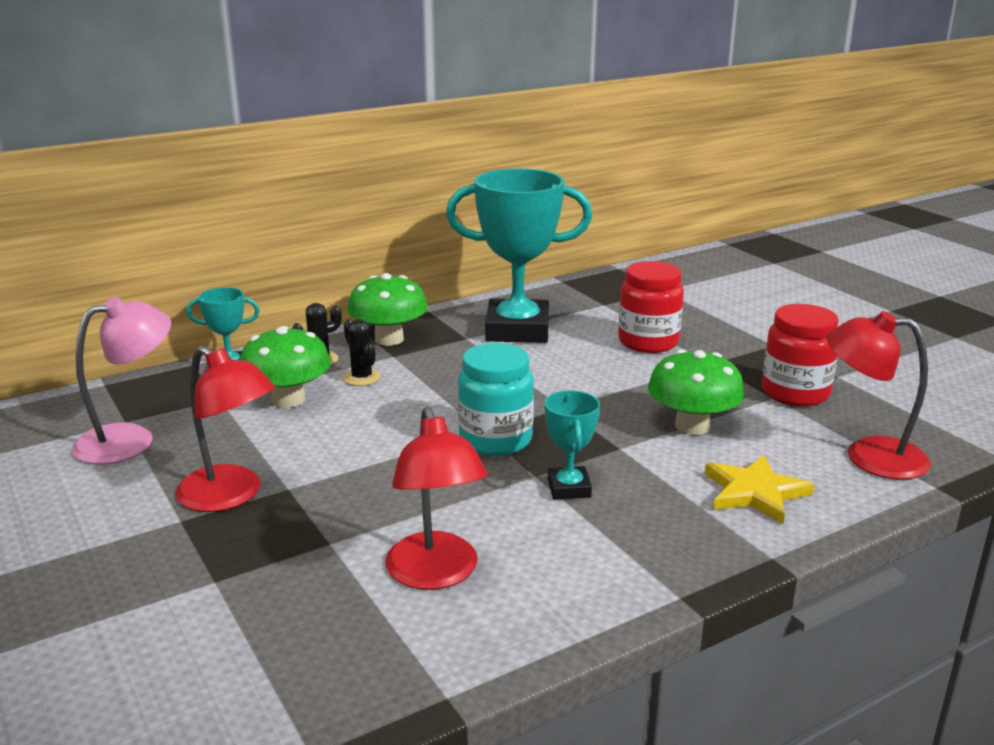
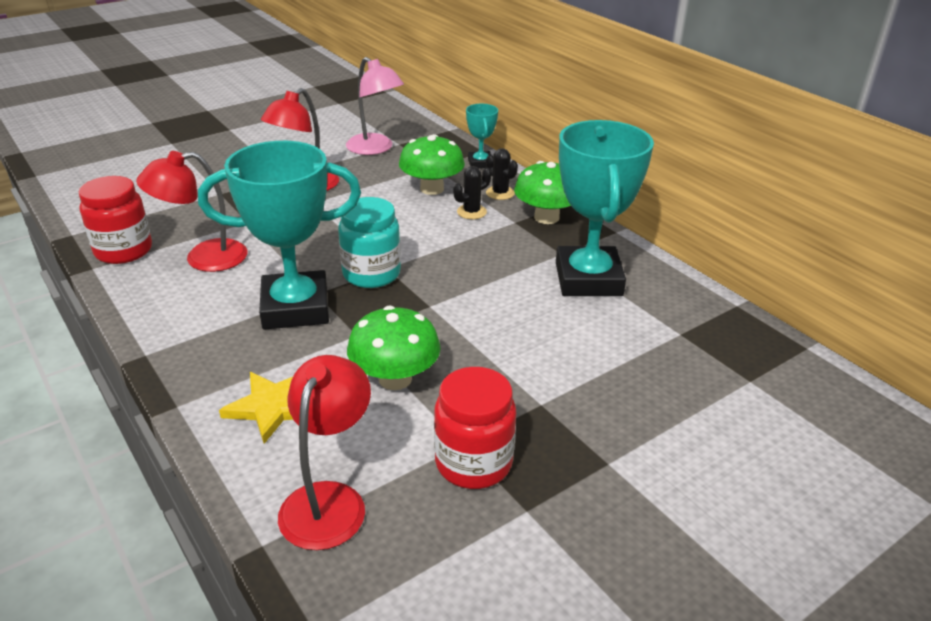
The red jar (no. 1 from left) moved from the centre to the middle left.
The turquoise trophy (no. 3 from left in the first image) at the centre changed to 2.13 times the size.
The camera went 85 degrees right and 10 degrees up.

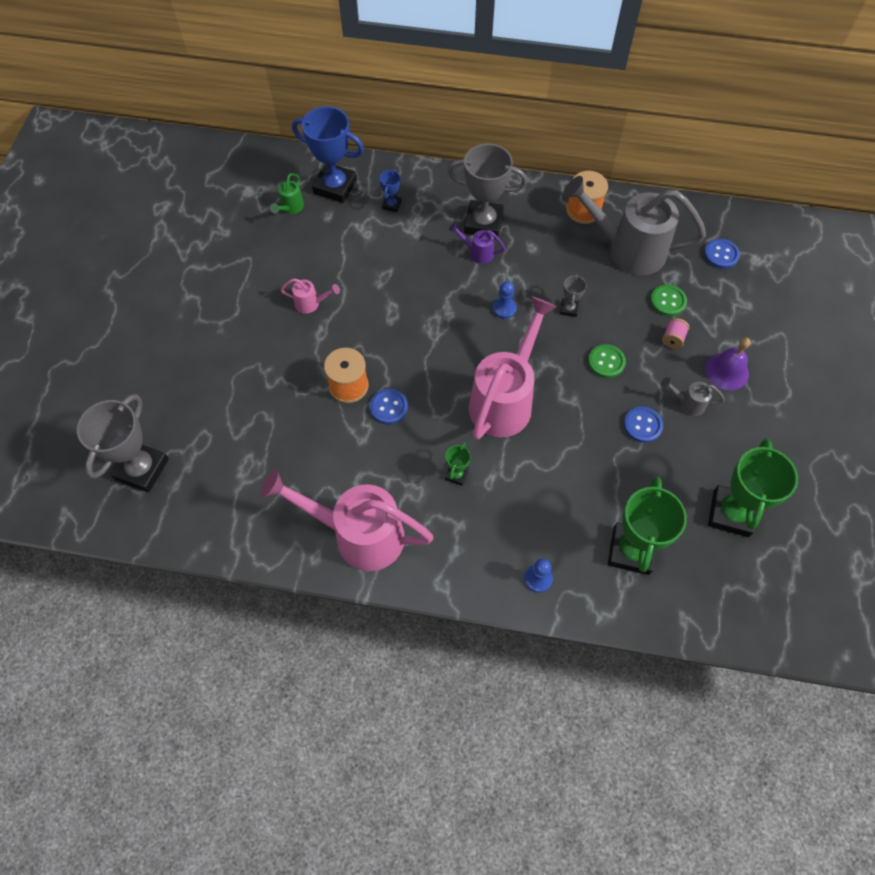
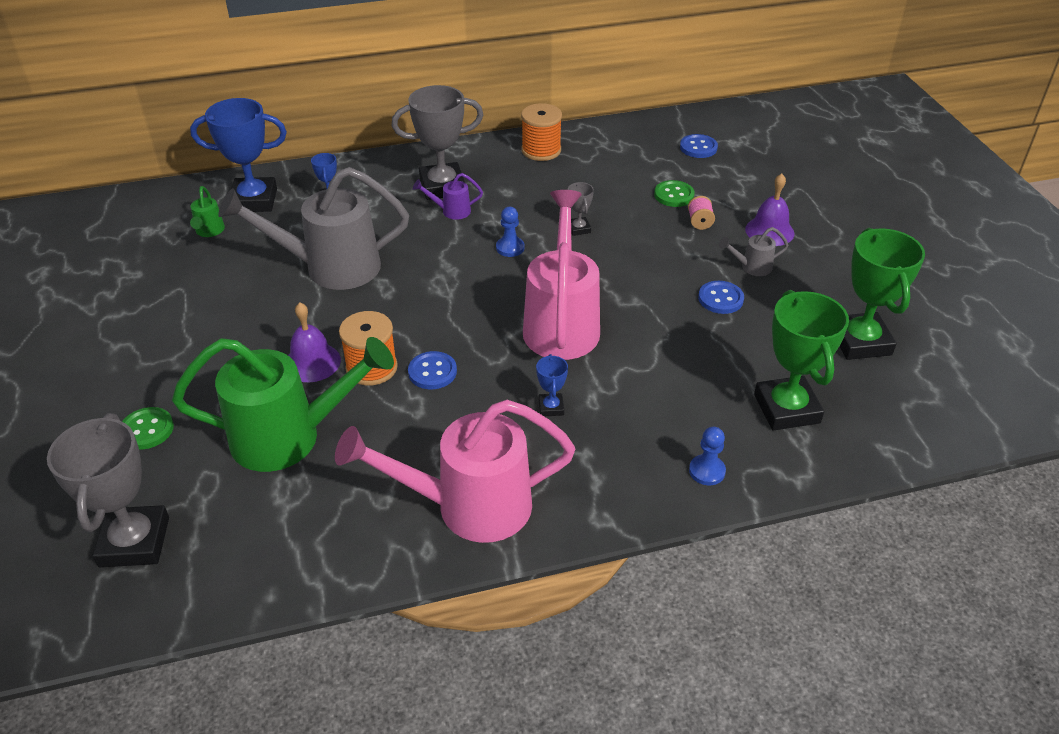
The green button (no. 1 from left) moved from the middle right to the middle left.
The green watering can (no. 2 from left) at the middle left appeared.
The grey watering can (no. 1 from left) moved from the top right to the top left.
The purple bell (no. 1 from left) at the middle left appeared.
The green trophy (no. 1 from left) at the centre became the blue trophy (no. 3 from left) at the centre.
The pink watering can (no. 1 from left) at the centre disappeared.
The camera went 25 degrees left and 20 degrees down.

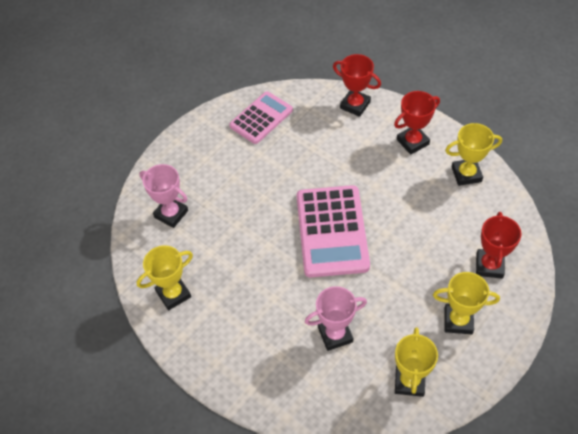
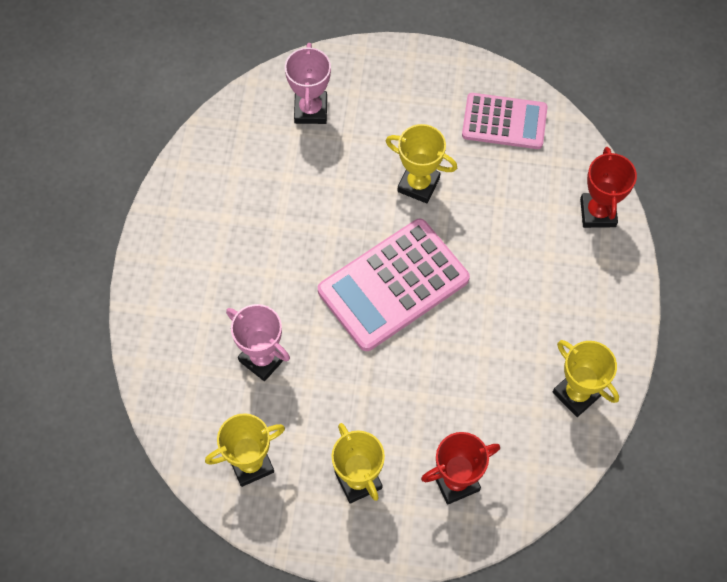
The yellow trophy (no. 1 from left in the first image) moved from the middle left to the top centre.
The red trophy (no. 2 from left) at the top right disappeared.
The camera went 55 degrees right and 10 degrees up.

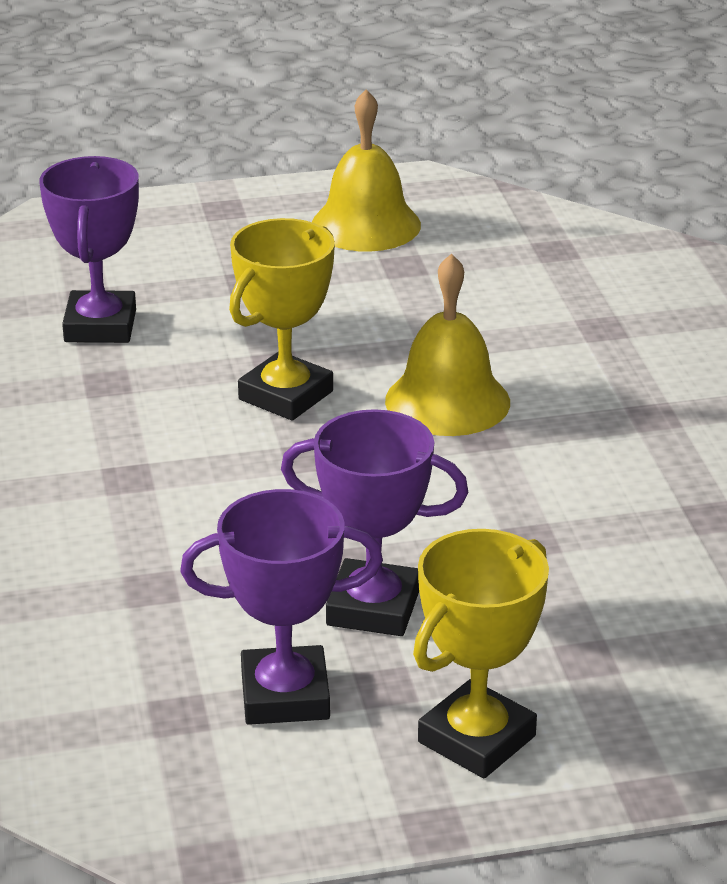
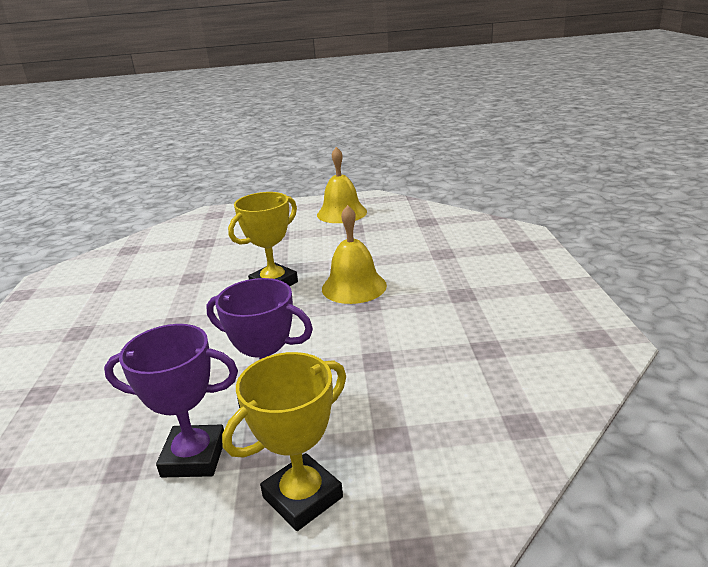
The purple trophy (no. 1 from left) at the top left disappeared.
The camera went 10 degrees right and 5 degrees down.

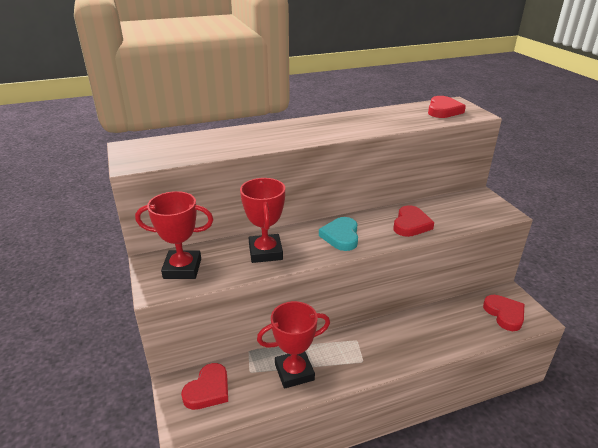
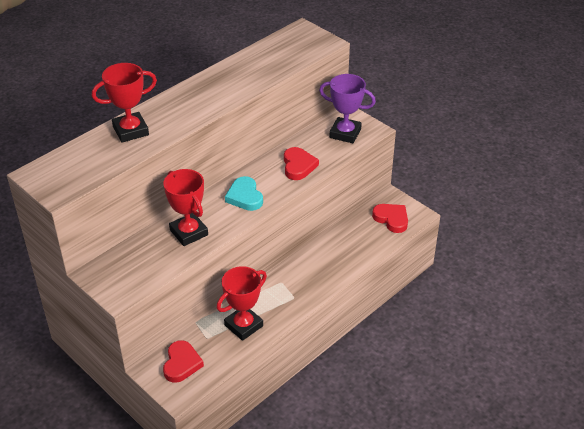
The red trophy (no. 1 from left) moved from the middle left to the top left.
The purple trophy at the top centre appeared.
The red heart (no. 3 from left) at the top right disappeared.
The camera went 25 degrees left and 10 degrees up.

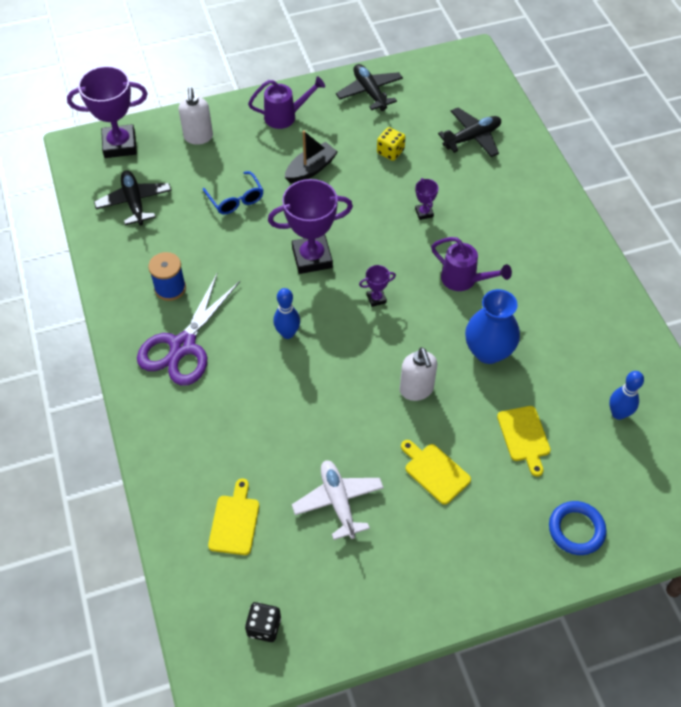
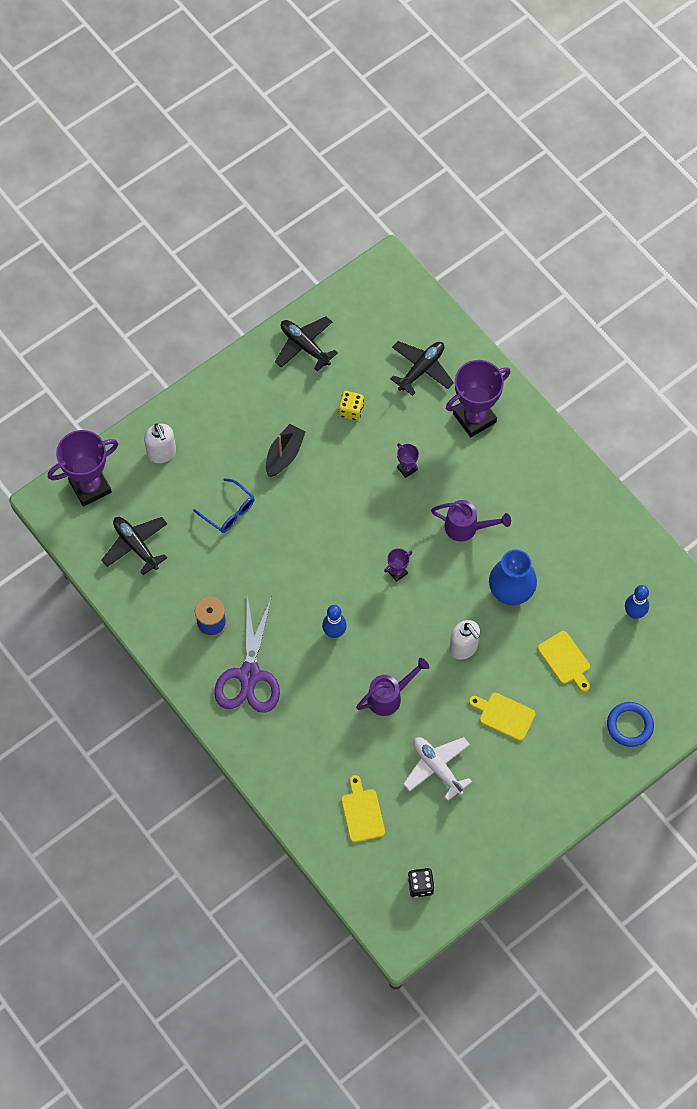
The purple watering can (no. 1 from left) moved from the top centre to the centre.
The purple trophy (no. 2 from left in the first image) moved from the top centre to the middle right.
The camera went 20 degrees left and 10 degrees up.

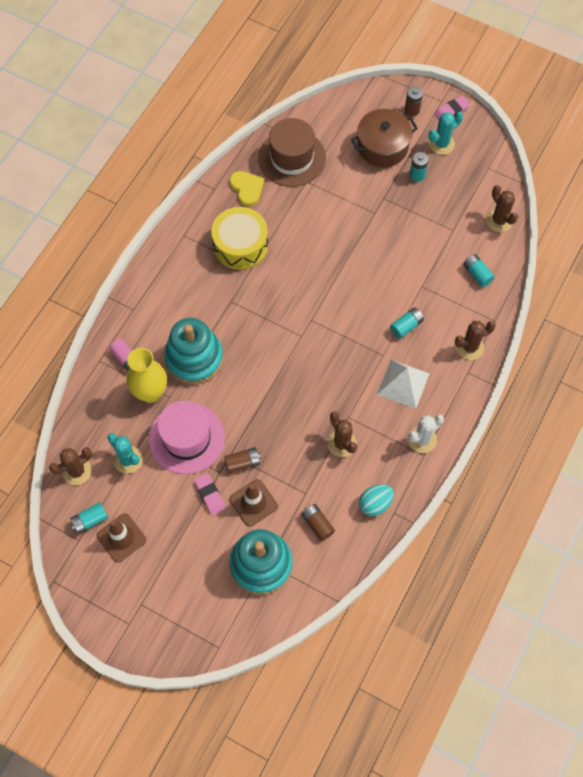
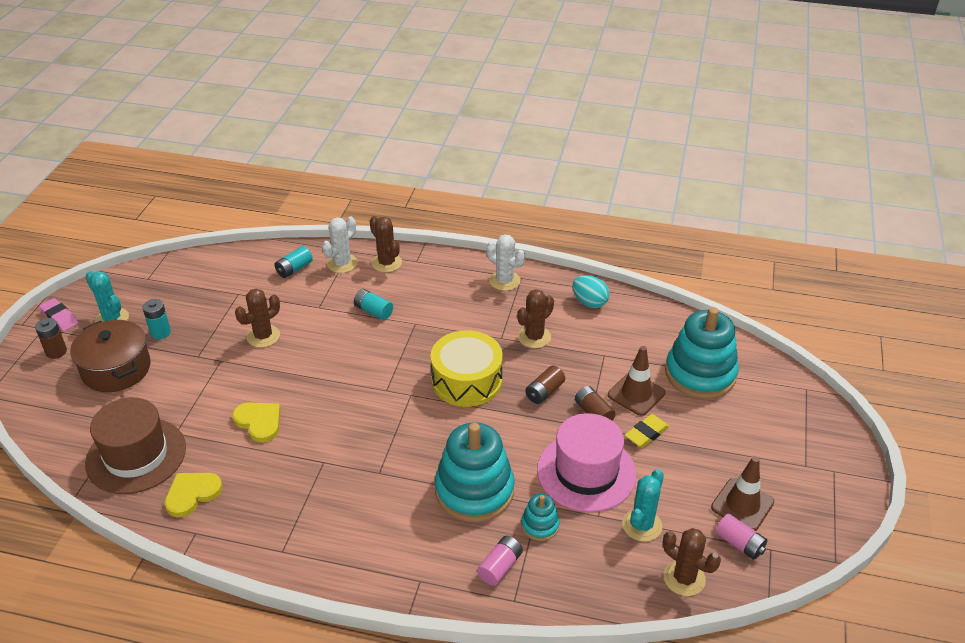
The yellow heart (no. 2 from left) at the middle left appeared.
The brown cactus (no. 4 from left in the first image) moved from the top right to the middle left.
The white cactus (no. 1 from left) at the centre appeared.
The yellow drum moved from the top centre to the centre.
The yellow vase at the middle left was replaced by the turquoise stacking toy (no. 2 from left) at the bottom centre.
The brown battery (no. 2 from left) moved from the bottom centre to the centre.
The pink eraser (no. 1 from left) at the centre became the yellow eraser at the bottom right.
The turquoise battery (no. 1 from left) at the bottom left became the pink battery (no. 2 from left) at the bottom right.
The white pyramid at the middle right disappeared.
The camera went 105 degrees left and 25 degrees down.

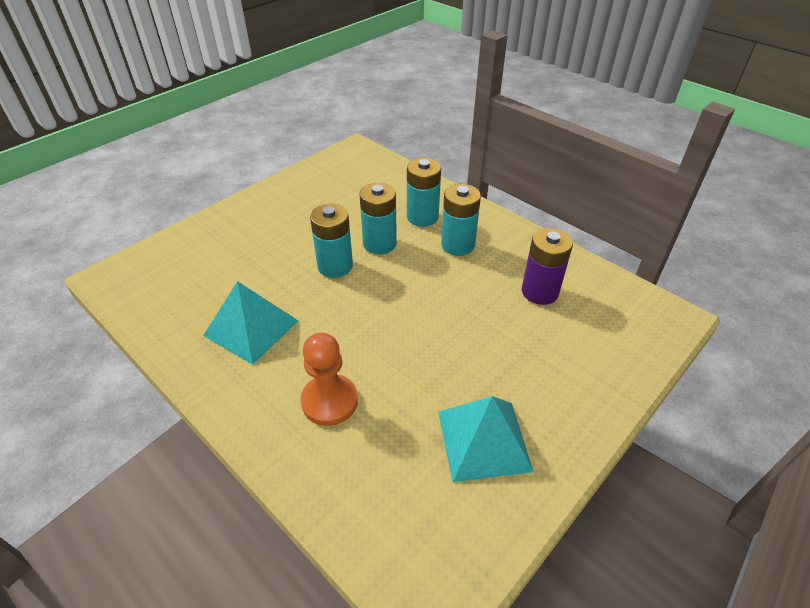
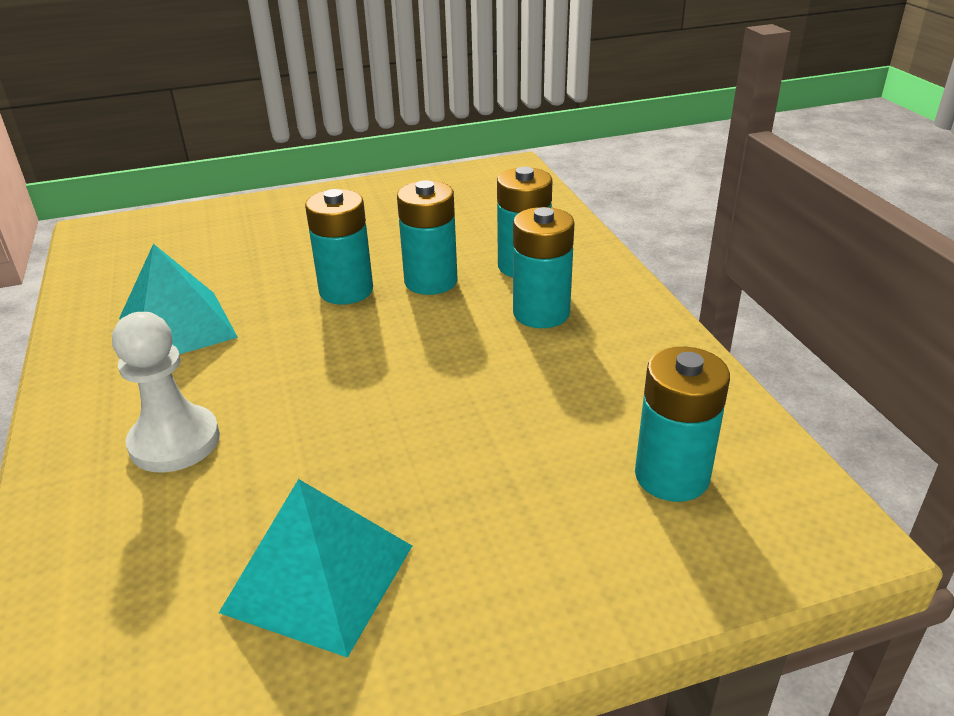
The orange pawn at the centre became the white pawn at the middle left.
The turquoise battery (no. 5 from left) at the middle right appeared.
The purple battery at the middle right disappeared.
The camera went 30 degrees right and 10 degrees down.

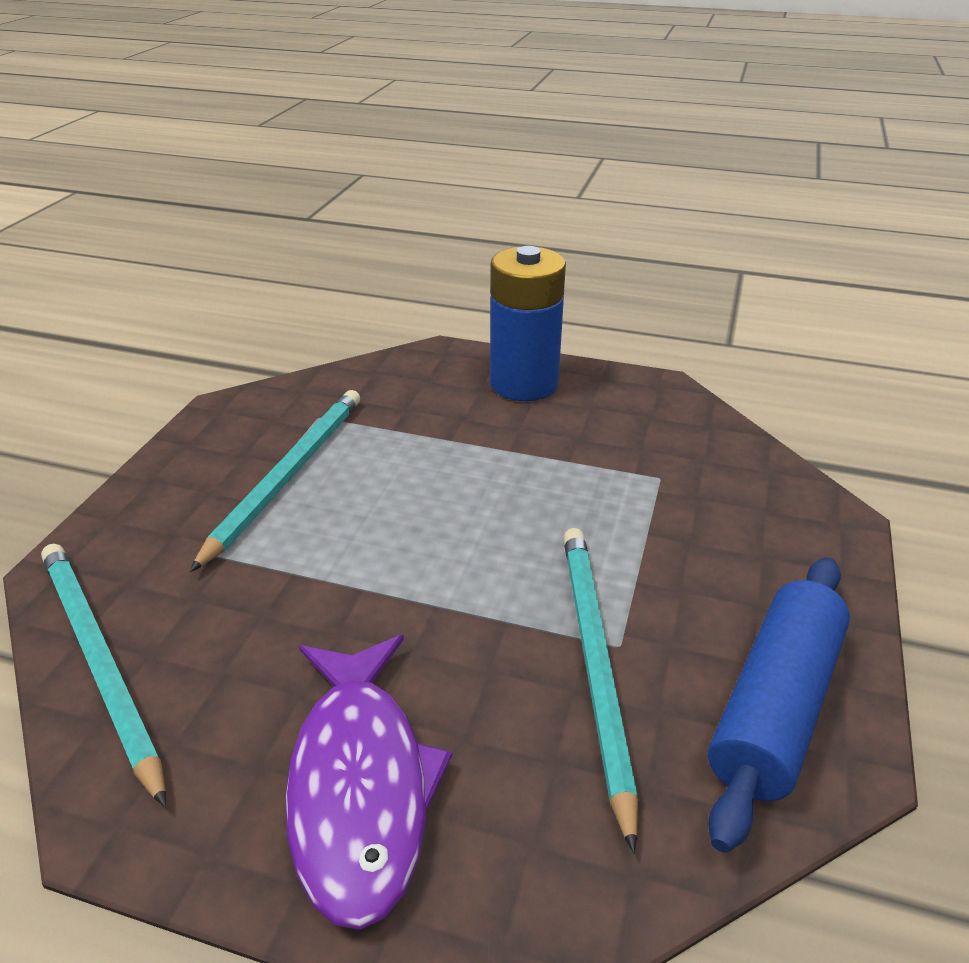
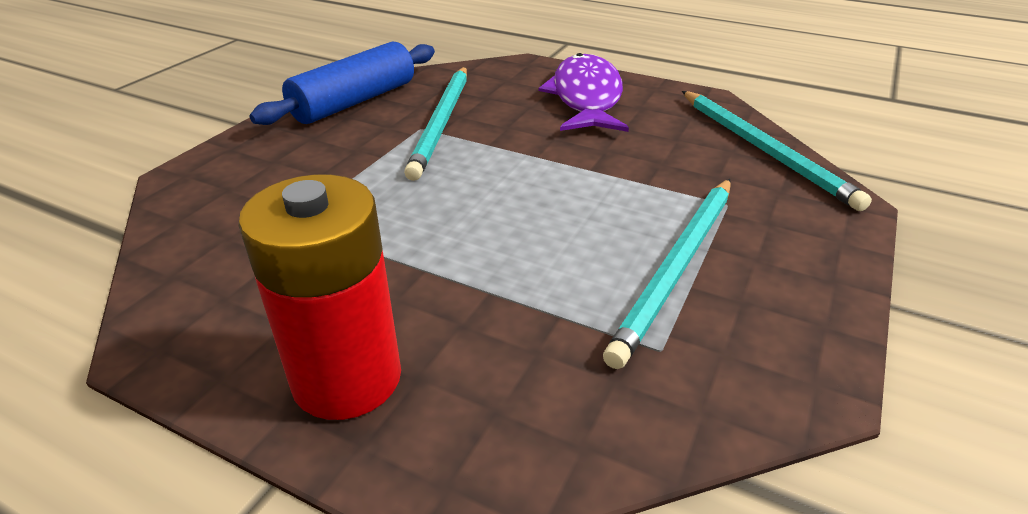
The blue battery at the centre became the red battery at the middle left.
The camera went 170 degrees left and 0 degrees up.

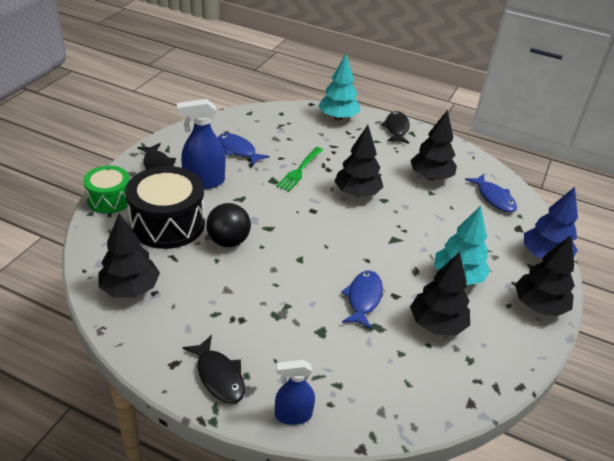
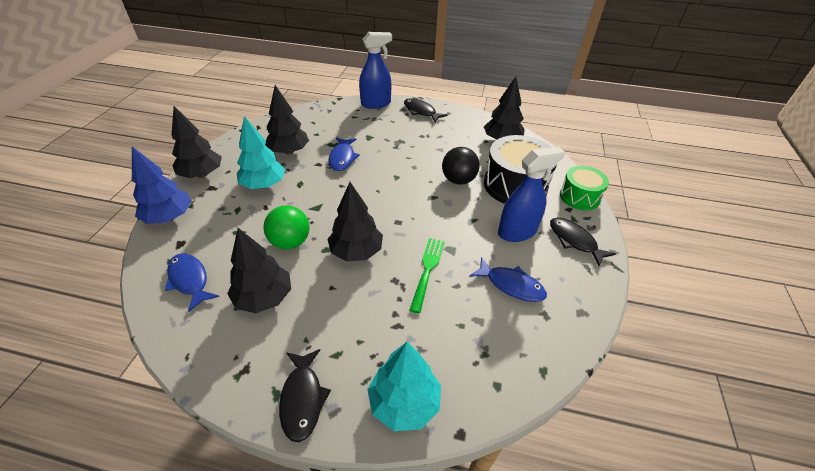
The green ball at the centre appeared.
The blue spray bottle (no. 2 from left in the first image) at the bottom centre changed to 1.54 times the size.
The camera went 170 degrees right and 5 degrees up.

